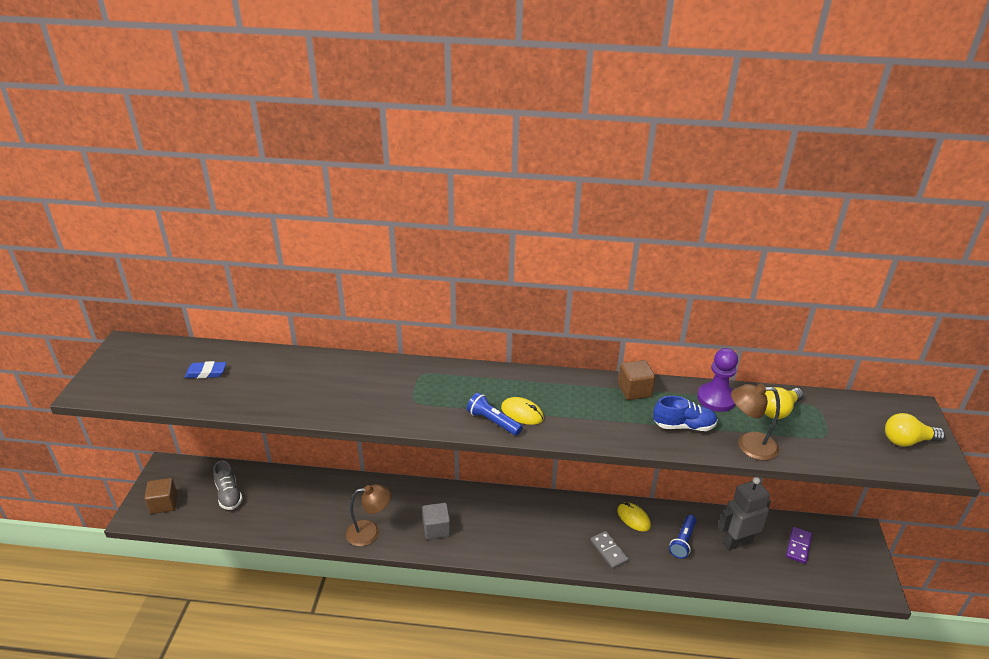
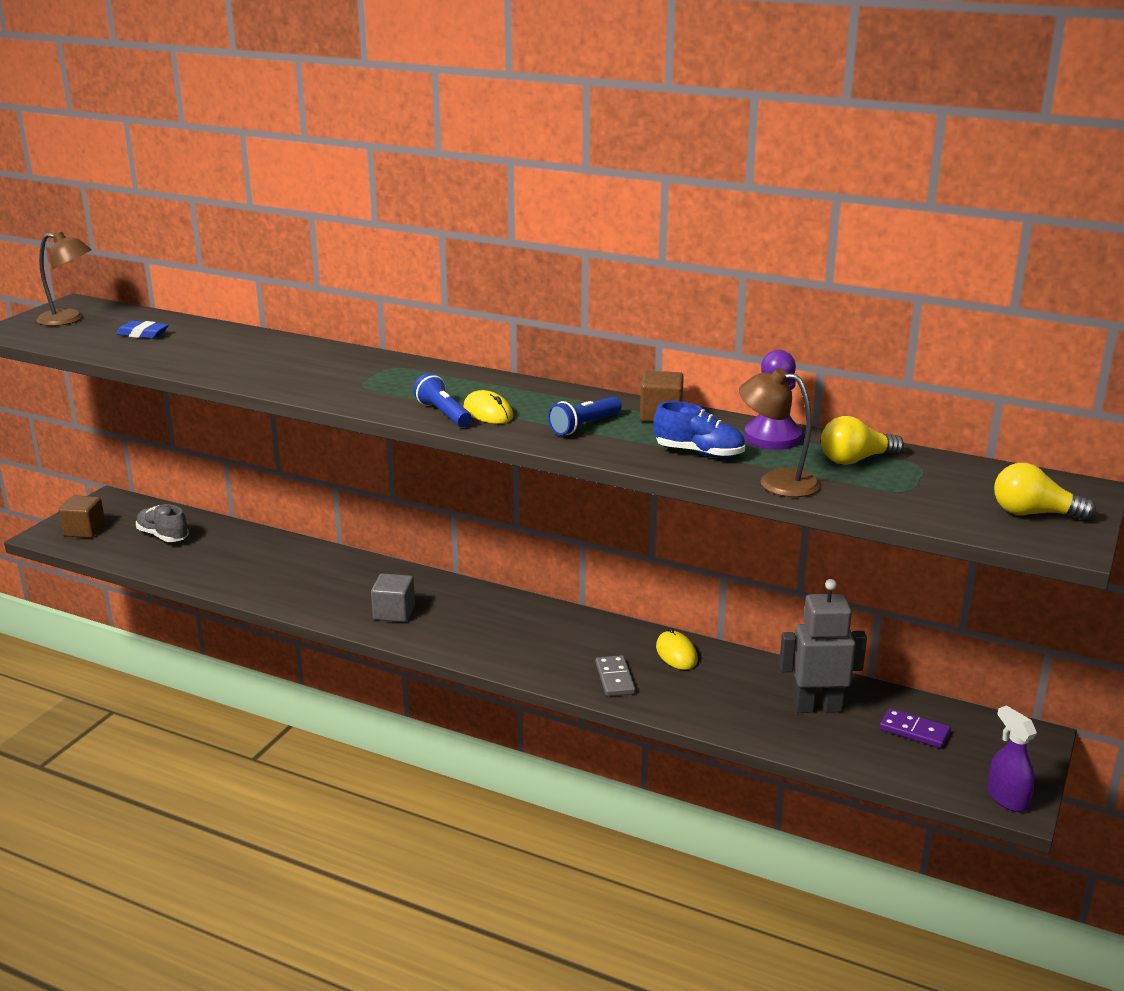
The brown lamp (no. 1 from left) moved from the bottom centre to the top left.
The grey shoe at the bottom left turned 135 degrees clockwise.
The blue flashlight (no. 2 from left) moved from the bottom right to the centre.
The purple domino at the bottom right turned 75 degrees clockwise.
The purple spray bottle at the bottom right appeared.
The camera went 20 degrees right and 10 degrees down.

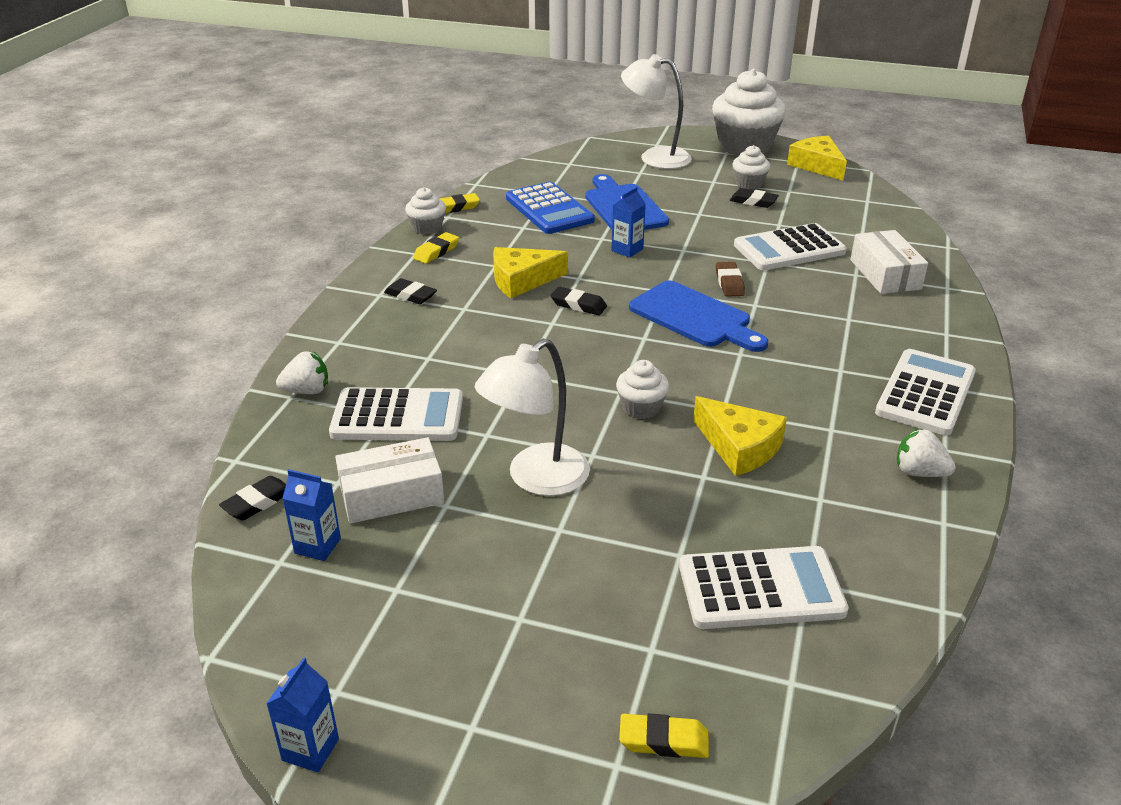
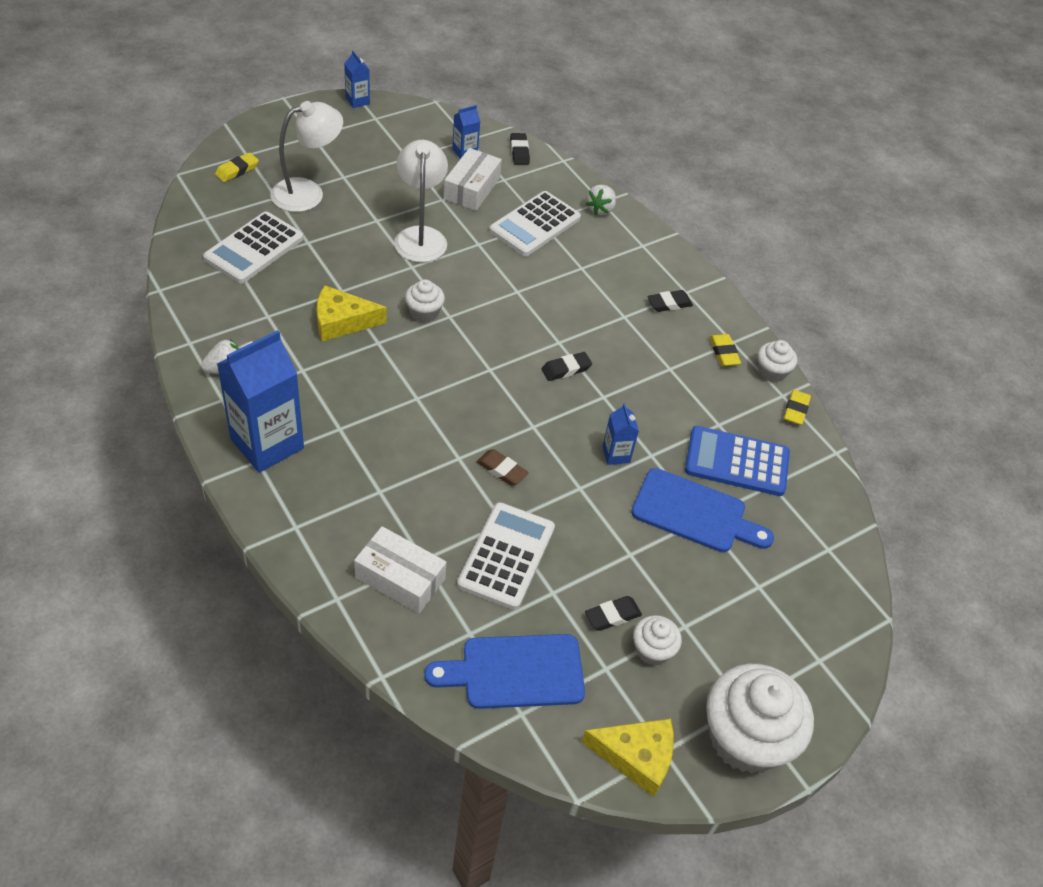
The white calculator (no. 4 from left) at the middle right was replaced by the blue carton (no. 1 from left) at the middle left.
The white lamp (no. 2 from left in the first image) moved from the top centre to the top left.
The blue cutting board (no. 2 from left in the first image) moved from the centre to the bottom centre.
The yellow cheese (no. 1 from left) at the centre disappeared.
The camera went 125 degrees right and 15 degrees up.

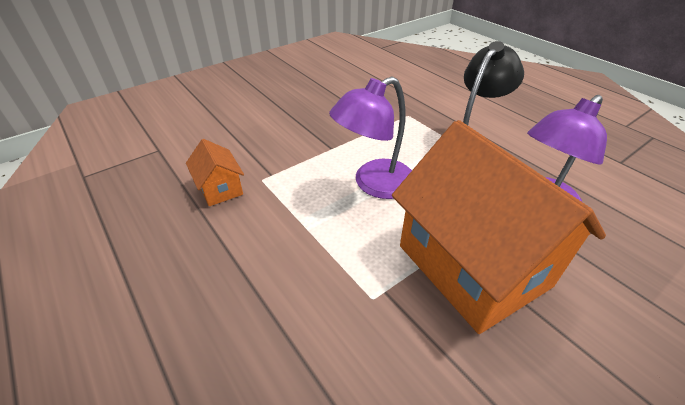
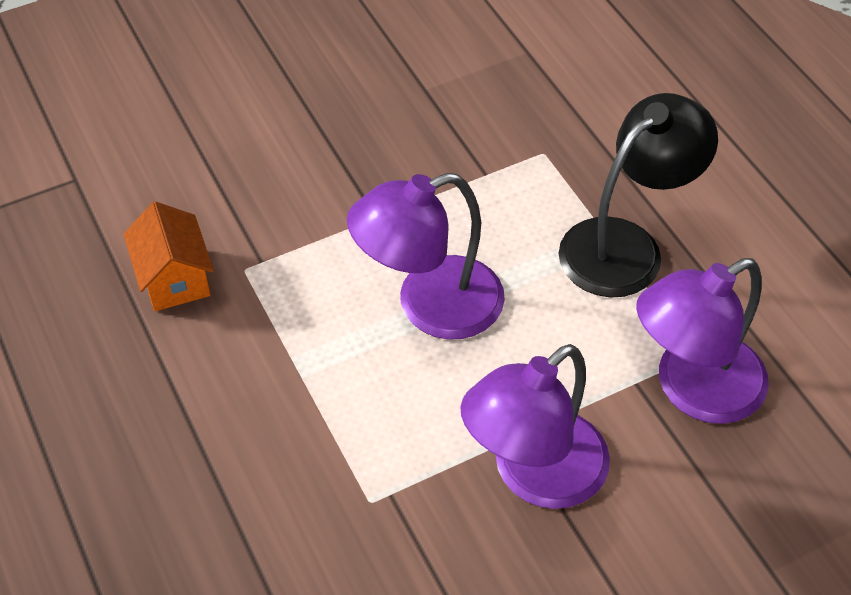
The orange house (no. 2 from left) at the middle right was replaced by the purple lamp (no. 2 from left) at the bottom centre.
The camera went 10 degrees right and 10 degrees up.

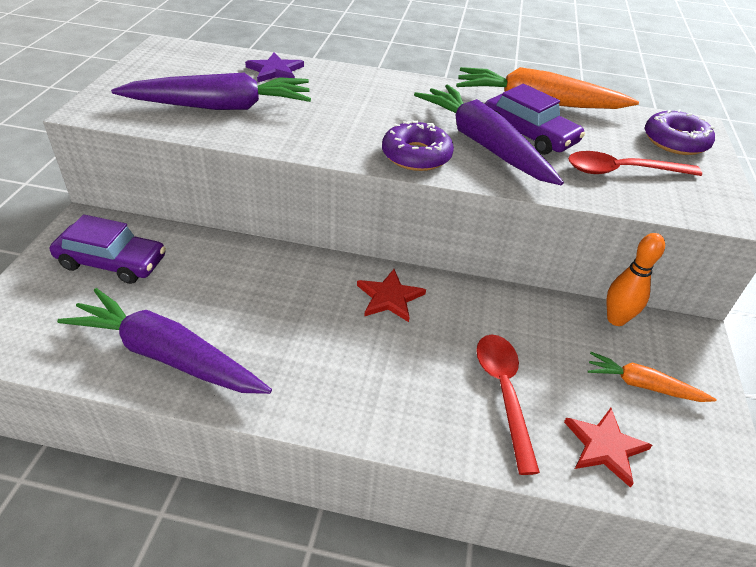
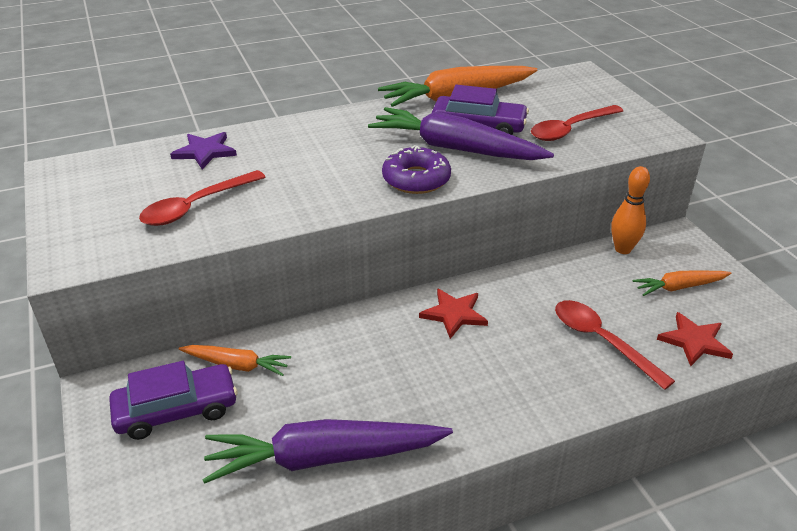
The purple carrot (no. 2 from left) at the top left was replaced by the red spoon (no. 1 from left) at the middle left.
The orange carrot (no. 1 from left) at the bottom left appeared.
The purple donut (no. 2 from left) at the top right disappeared.
The camera went 30 degrees left and 5 degrees down.

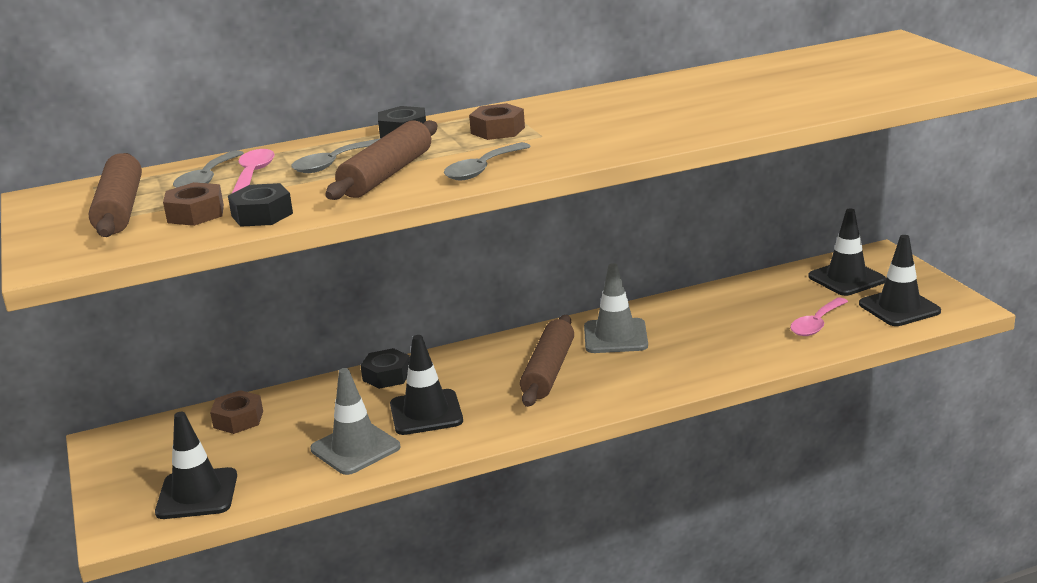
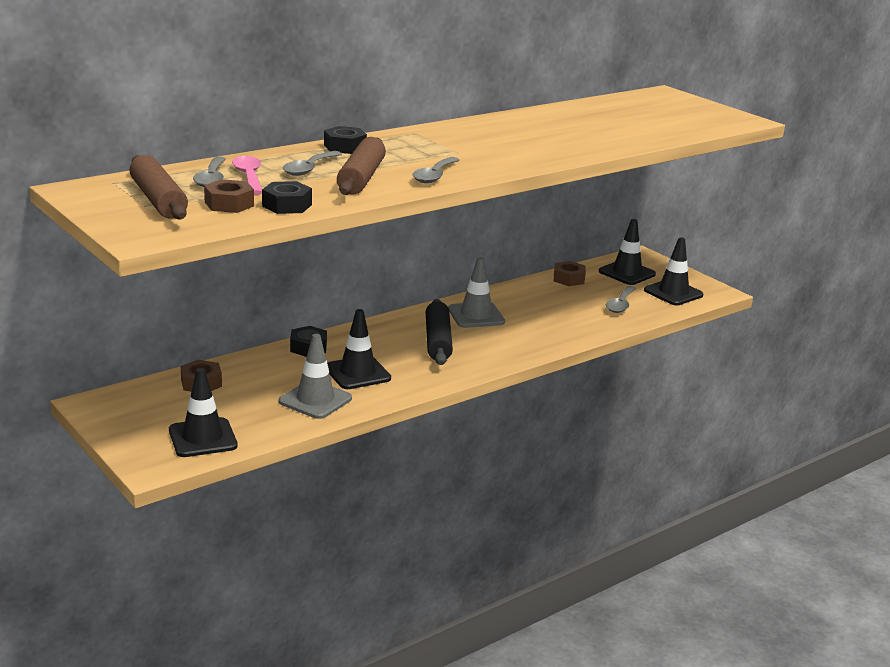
The brown rolling pin (no. 3 from left) at the centre became the black rolling pin at the centre.
The brown nut (no. 3 from left) moved from the top centre to the centre.
The pink spoon (no. 2 from left) at the middle right became the grey spoon (no. 4 from left) at the middle right.
The camera went 20 degrees left and 0 degrees up.

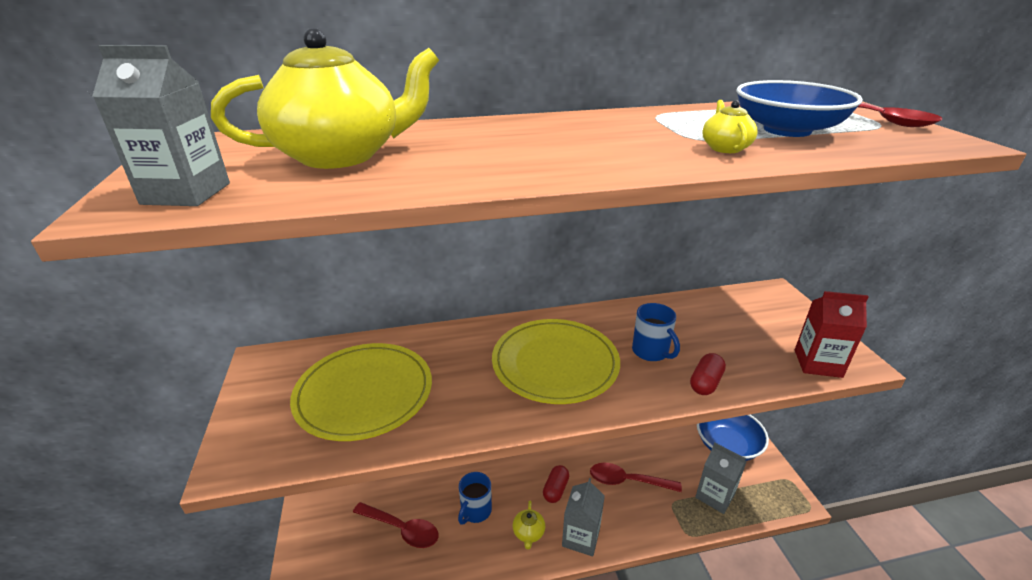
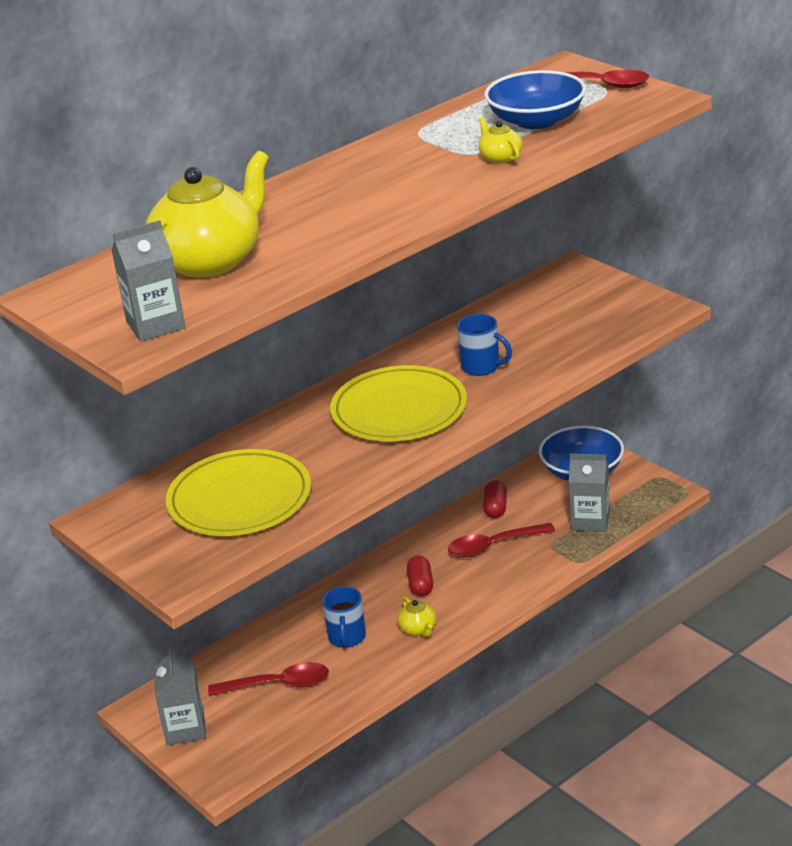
The grey carton (no. 2 from left) moved from the bottom centre to the bottom left.
The red capsule (no. 2 from left) moved from the middle right to the centre.
The red carton at the middle right disappeared.
The camera went 25 degrees left and 0 degrees up.

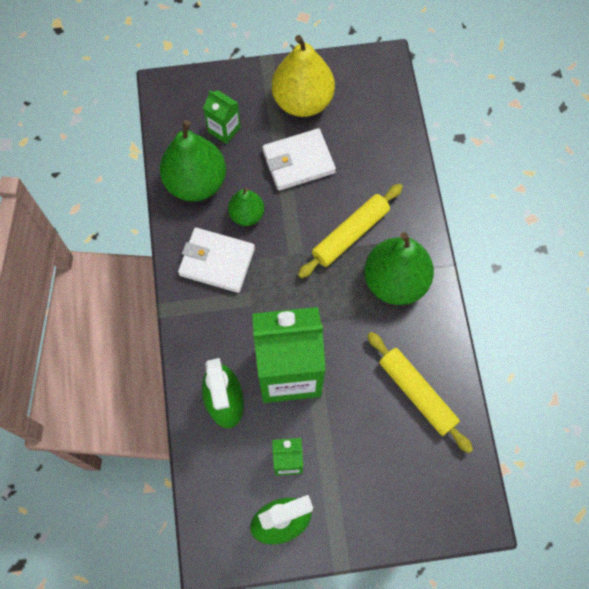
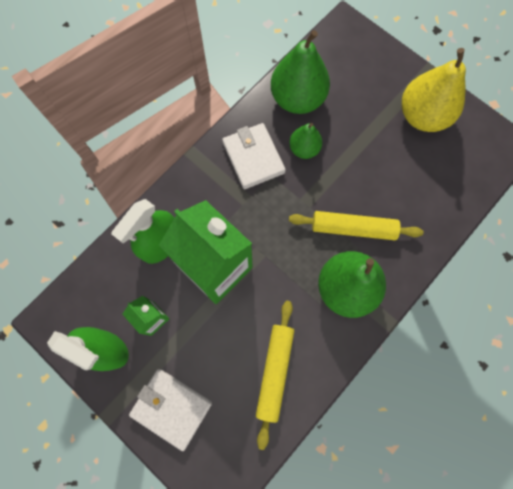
The white wallet (no. 2 from left in the first image) moved from the top centre to the bottom left.
The green carton (no. 1 from left) at the top centre disappeared.
The camera went 50 degrees right and 5 degrees up.

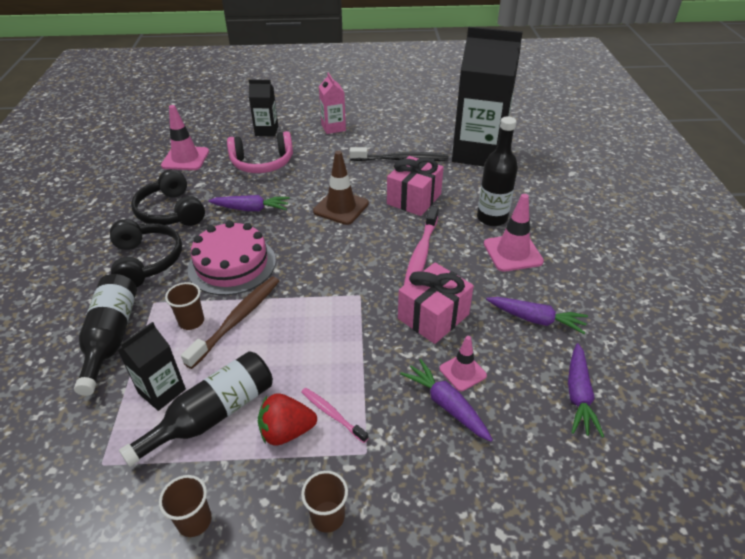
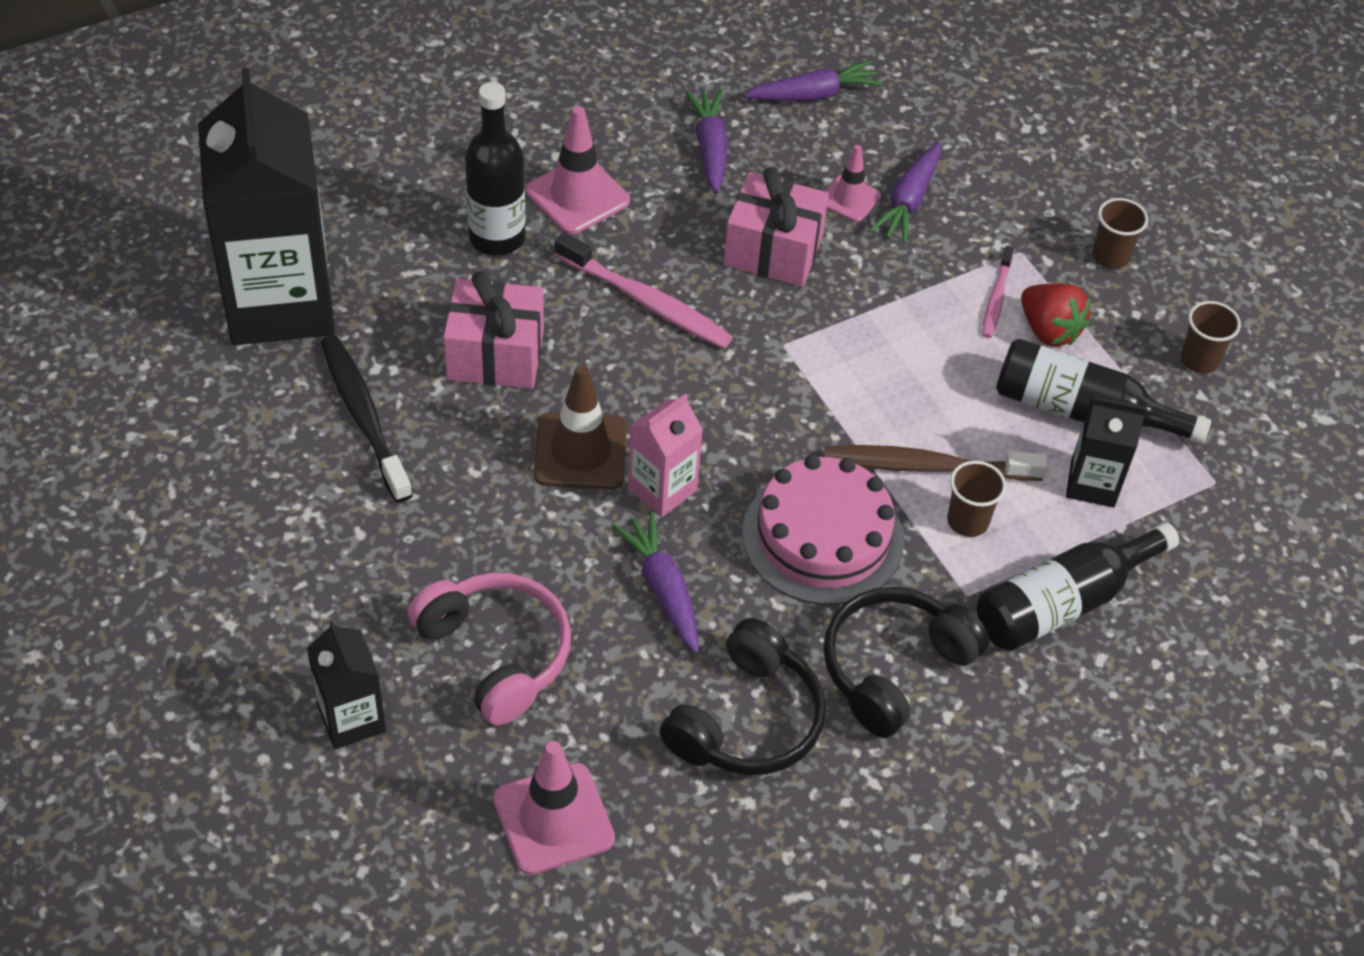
The pink toothbrush (no. 2 from left in the first image) at the centre turned 45 degrees clockwise.
The pink carton moved from the top centre to the centre.
The camera went 120 degrees left and 10 degrees up.

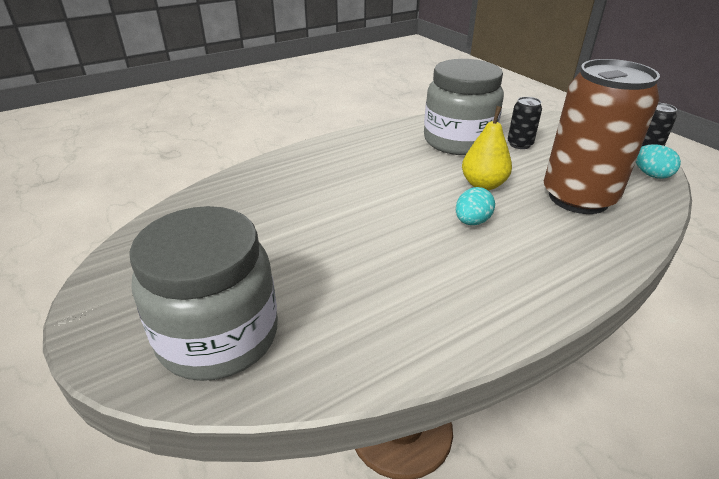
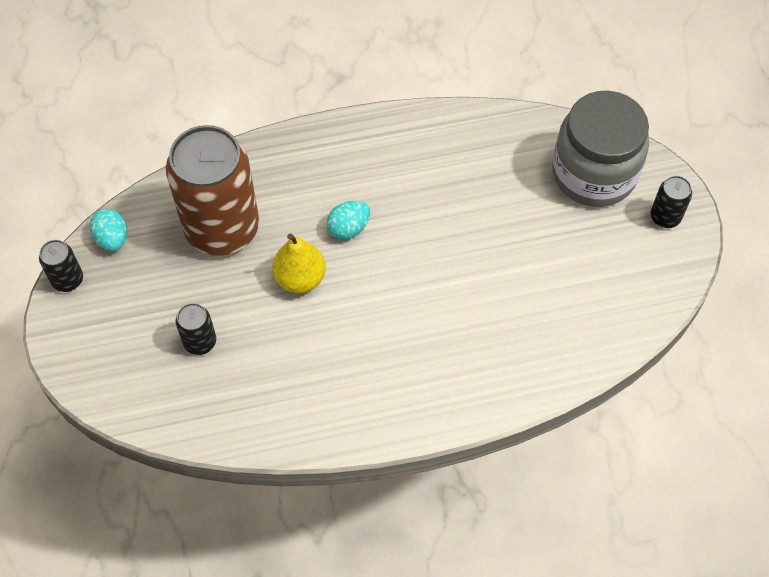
The black can (no. 3 from left) at the middle right appeared.
The grey jar (no. 2 from left) at the top centre disappeared.
The camera went 160 degrees left and 25 degrees up.

